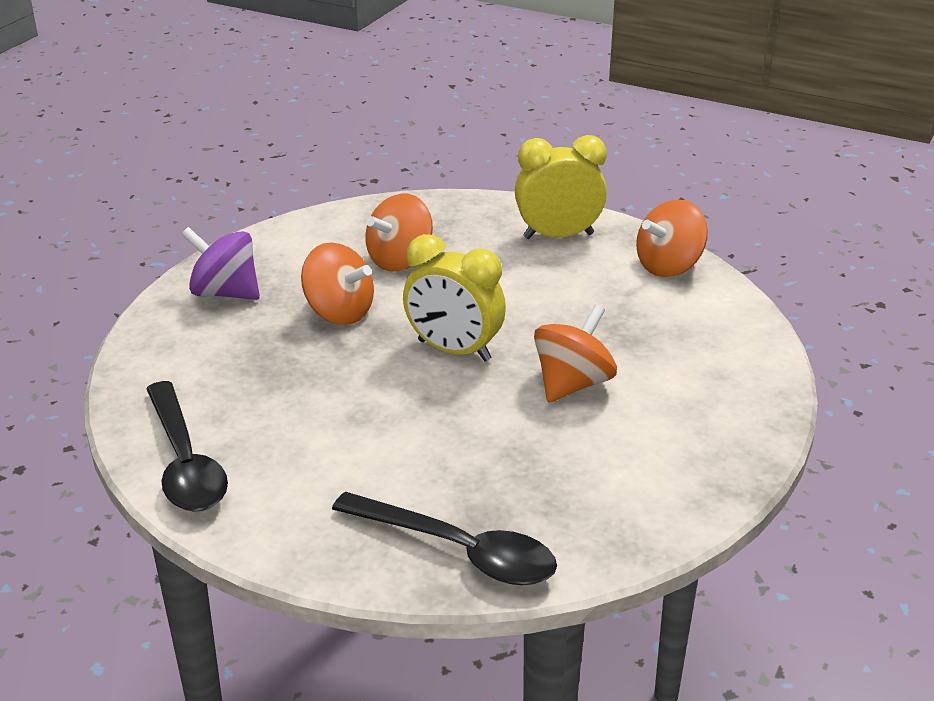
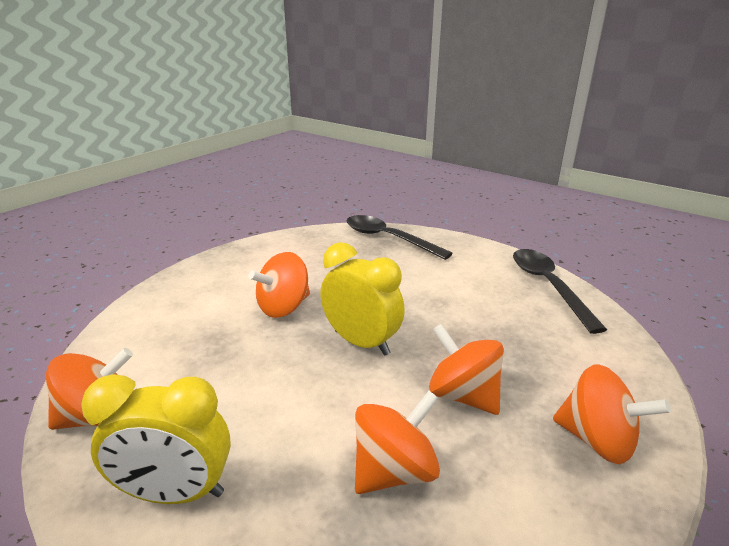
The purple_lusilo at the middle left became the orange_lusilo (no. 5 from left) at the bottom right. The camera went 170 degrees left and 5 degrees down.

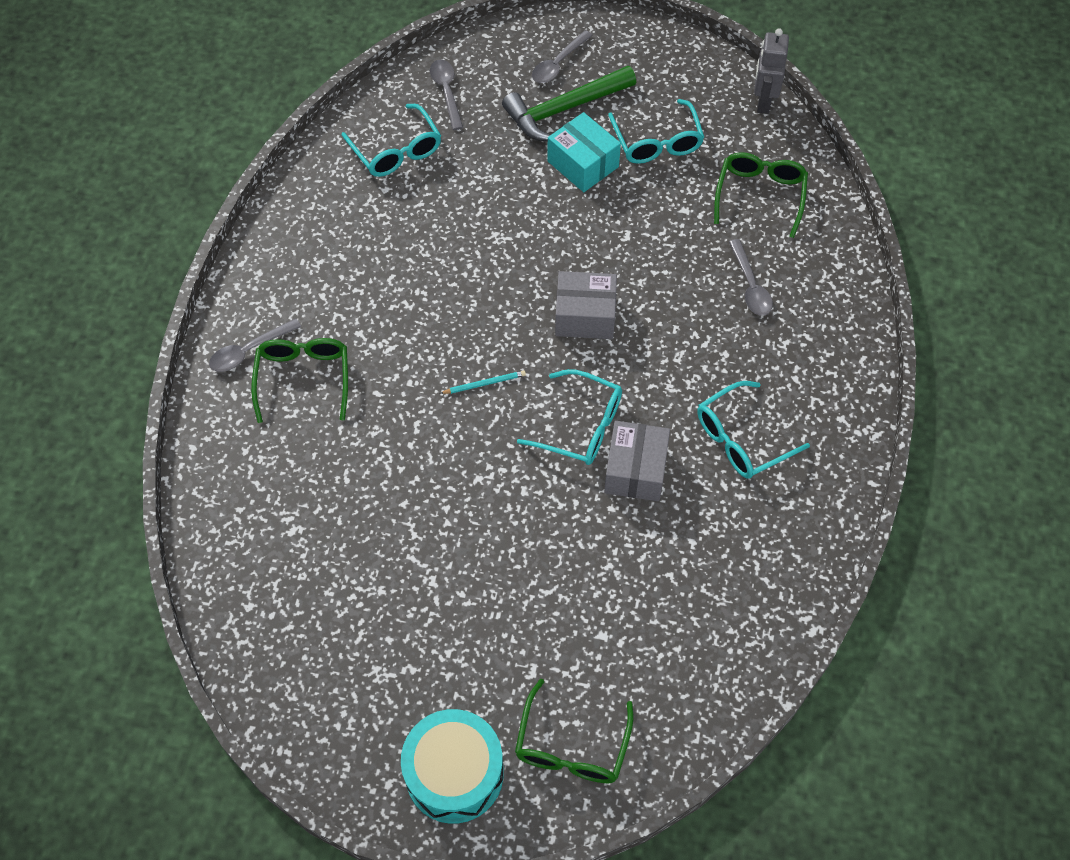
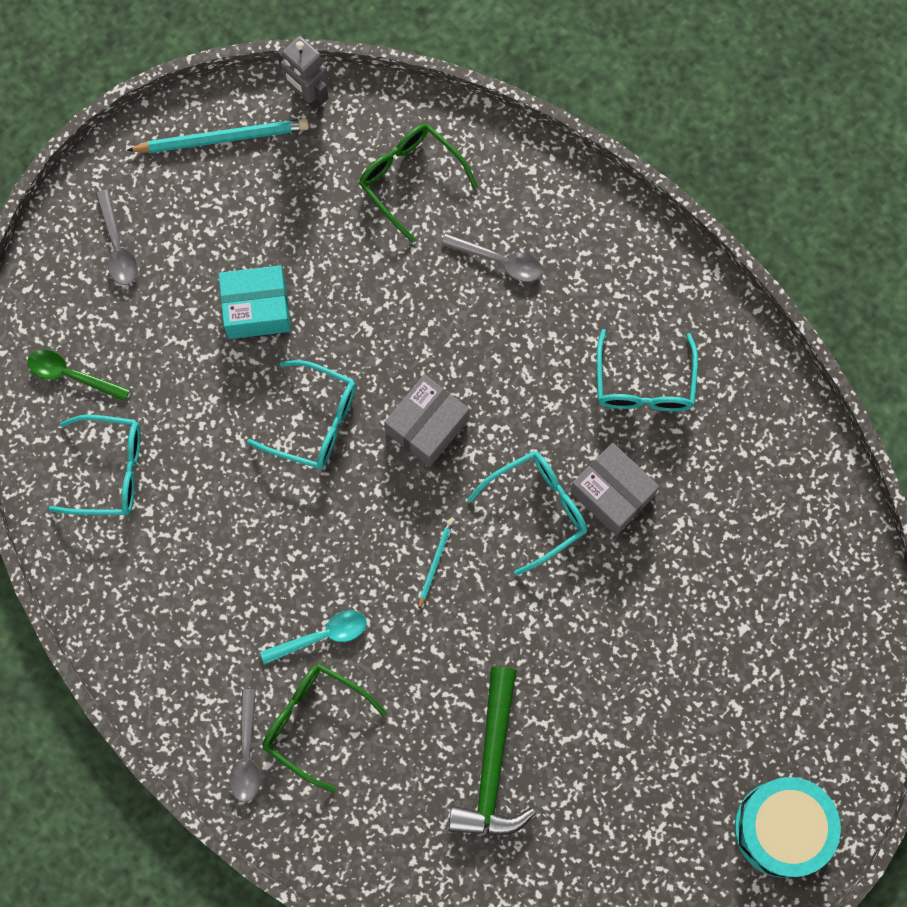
The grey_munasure (no. 2 from left) at the top centre became the green_munasure at the middle left. The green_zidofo moved from the top centre to the bottom centre. The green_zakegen (no. 2 from left) at the bottom centre disappeared. The turquoise_zakegen (no. 3 from left in the first image) moved from the top centre to the middle left. The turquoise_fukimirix (no. 1 from left) at the top left appeared. The turquoise_munasure at the bottom centre appeared. The camera went 55 degrees left and 15 degrees up.

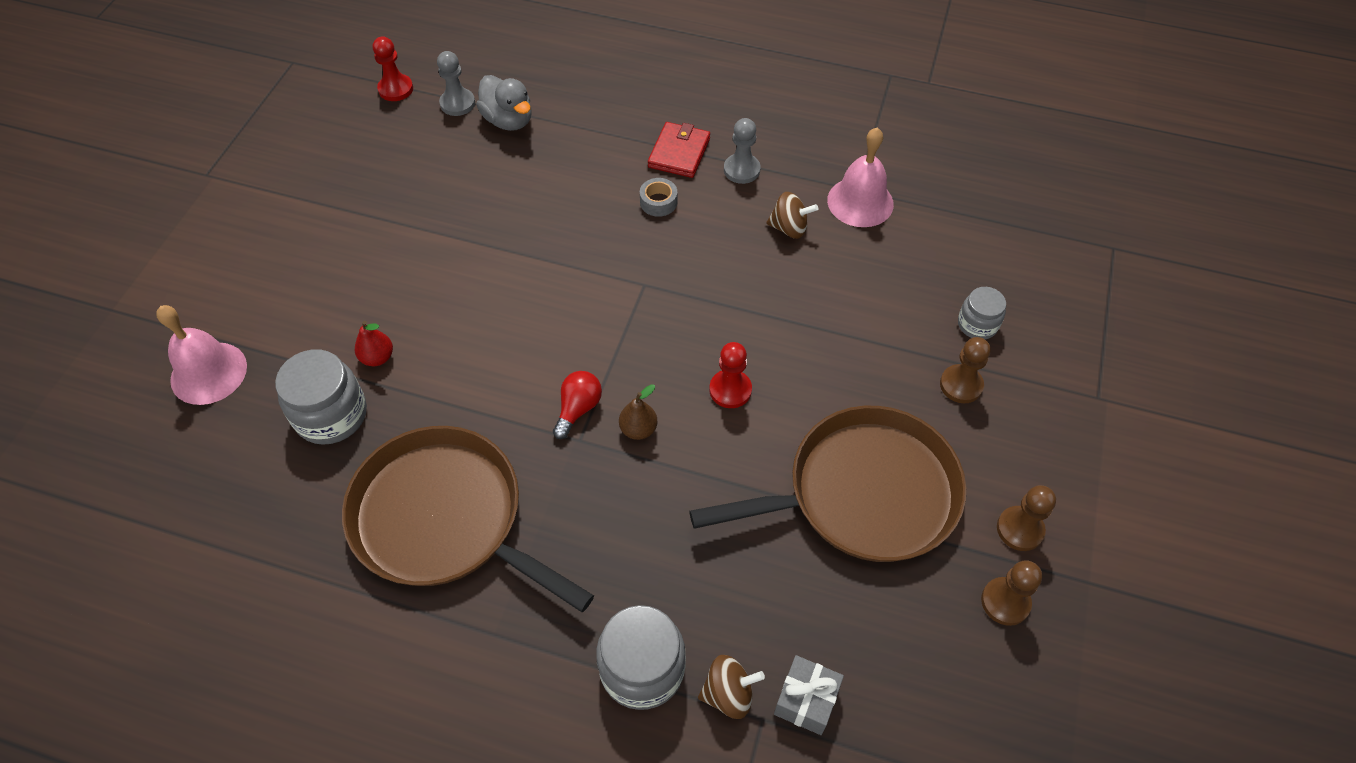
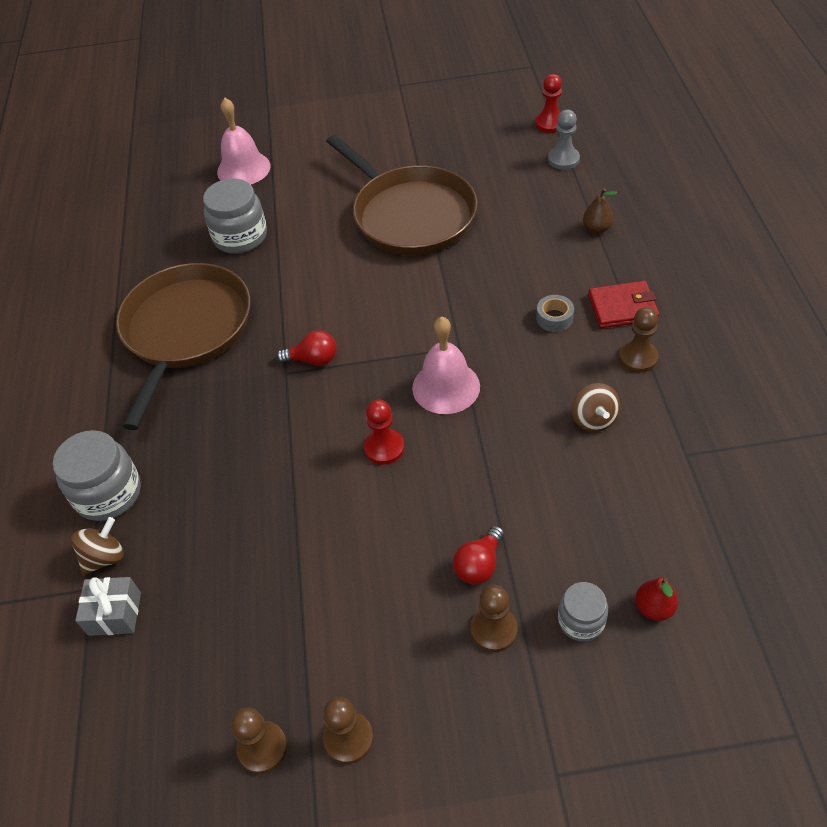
The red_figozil moved from the middle left to the bottom right. The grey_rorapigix at the top centre disappeared. The brown_figozil moved from the centre to the top right. The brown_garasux (no. 2 from left) moved from the centre to the top centre. The brown_lusilo (no. 1 from left) at the bottom centre turned 105 degrees counterclockwise. The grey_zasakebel (no. 2 from left) at the top centre became the brown_zasakebel (no. 4 from left) at the middle right. The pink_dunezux (no. 2 from left) moved from the top centre to the centre. The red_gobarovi (no. 2 from left) at the bottom centre appeared. The camera went 70 degrees right and 5 degrees down.

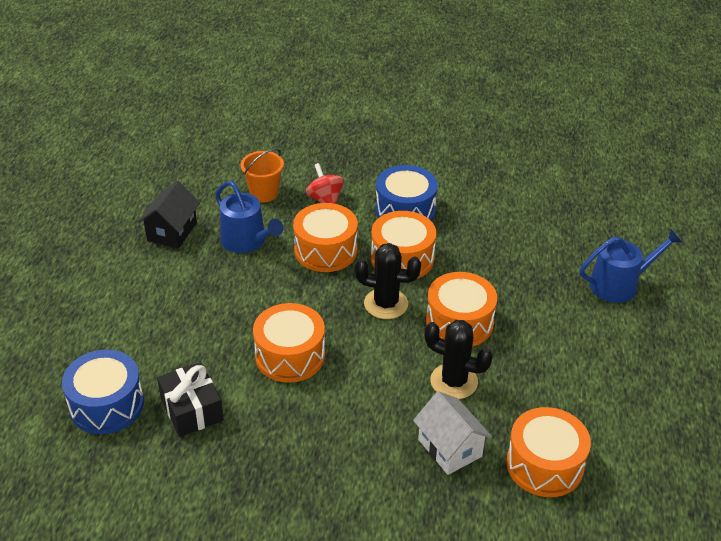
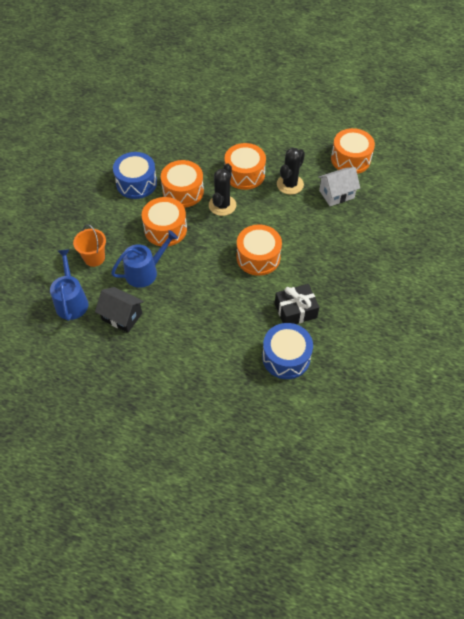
The red_lusilo at the centre disappeared. The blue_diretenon (no. 2 from left in the first image) moved from the middle right to the middle left. The camera went 80 degrees left and 15 degrees up.

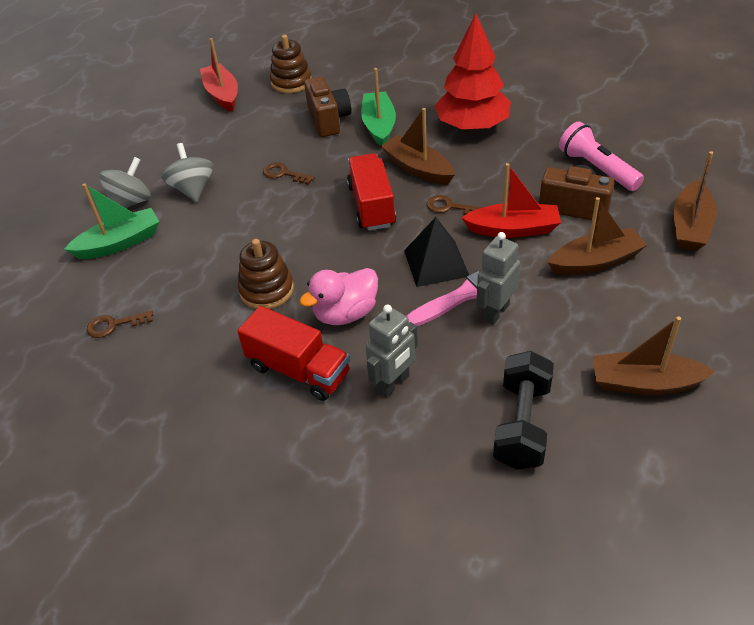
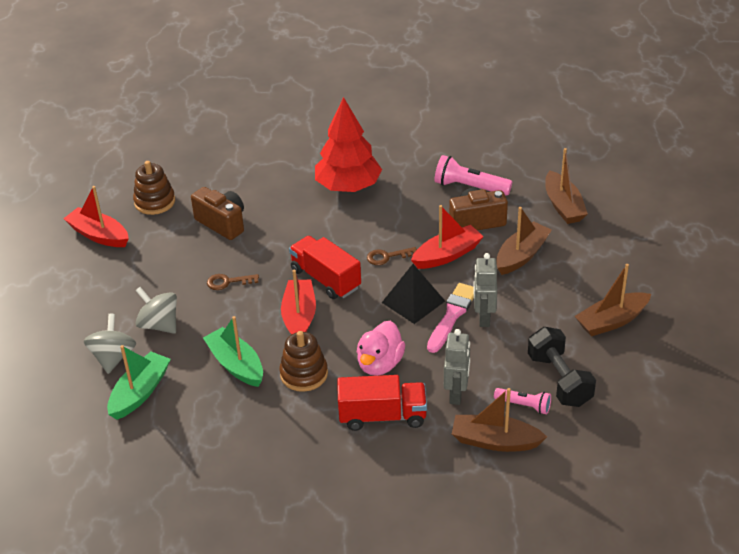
The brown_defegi (no. 1 from left) at the middle left disappeared. The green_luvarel (no. 2 from left) moved from the top centre to the middle left. The brown_luvarel (no. 1 from left) moved from the top centre to the bottom right. The red_luvarel (no. 2 from left) at the centre appeared. The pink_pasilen (no. 2 from left) at the bottom right appeared. The camera went 35 degrees left and 5 degrees down.

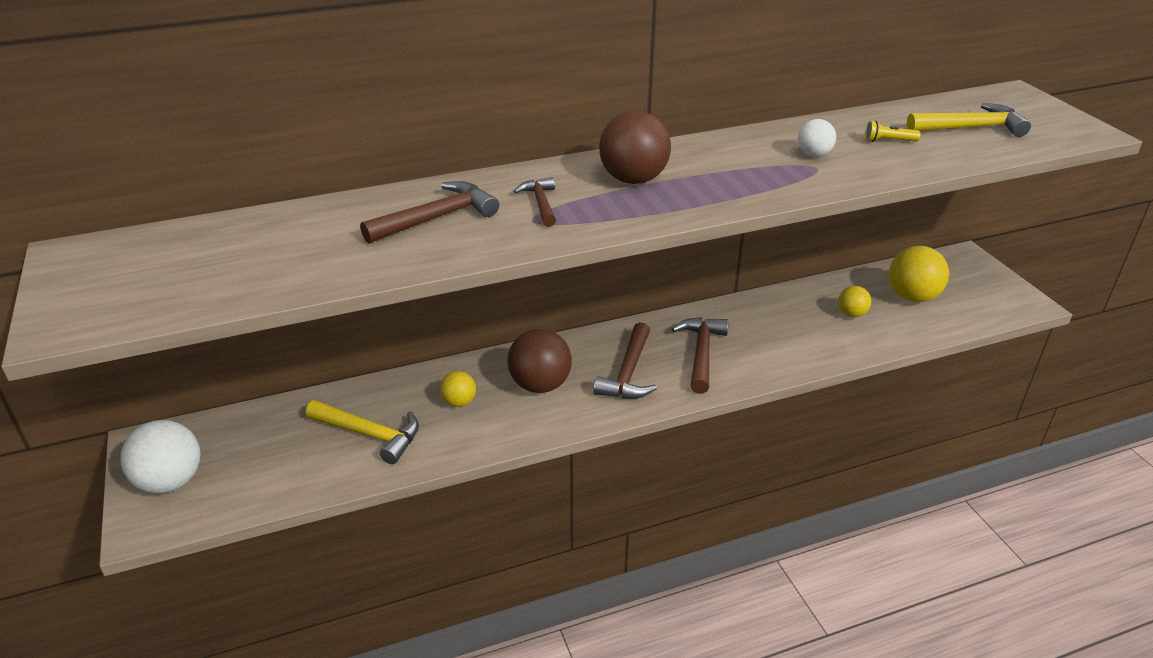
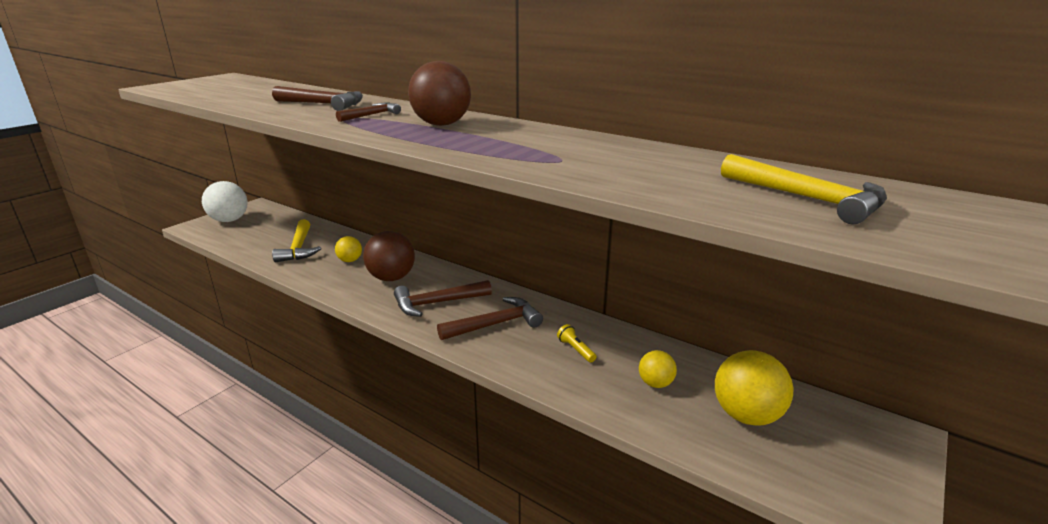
The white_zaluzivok (no. 2 from left) at the top right disappeared. The yellow_pasilen moved from the top right to the centre. The camera went 55 degrees right and 10 degrees down.

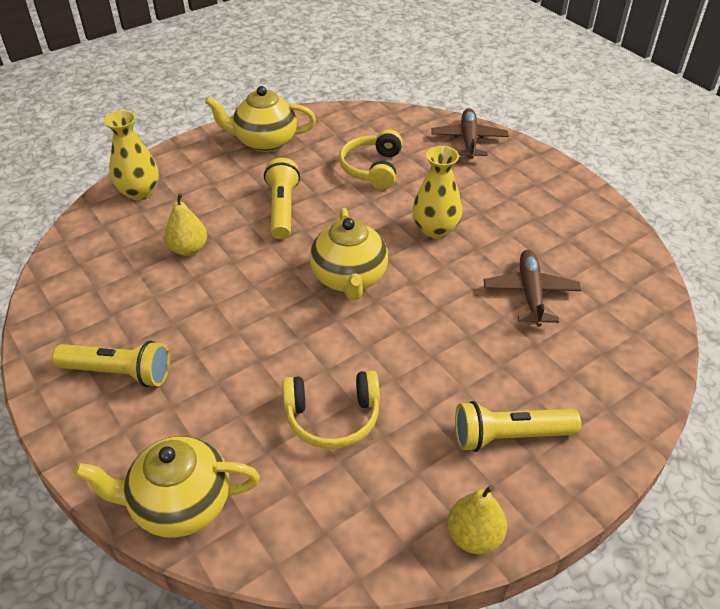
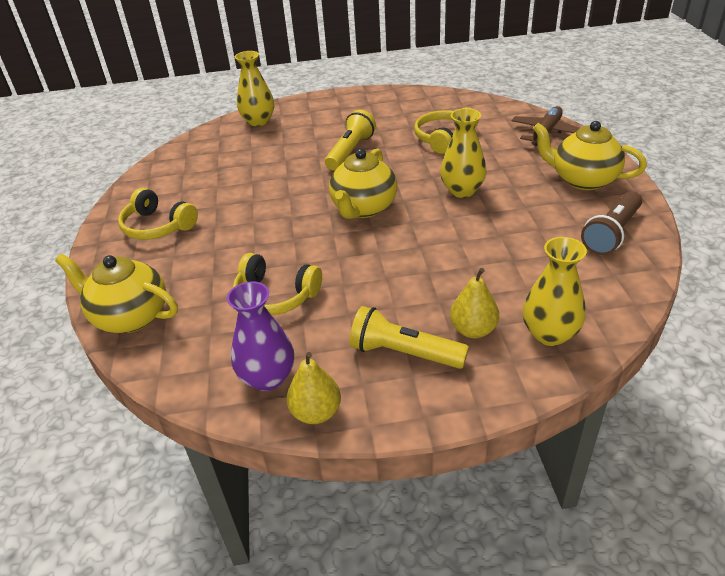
The yellow_pasilen (no. 1 from left) at the middle left was replaced by the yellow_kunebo (no. 1 from left) at the middle left. The yellow_figozil (no. 1 from left in the first image) moved from the middle left to the centre. The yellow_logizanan (no. 2 from left in the first image) moved from the top centre to the top right. The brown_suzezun (no. 2 from left) at the middle right disappeared. The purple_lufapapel at the centre appeared. The yellow_lufapapel (no. 3 from left) at the middle right appeared. The brown_pasilen at the middle right appeared. The camera went 30 degrees right and 5 degrees down.

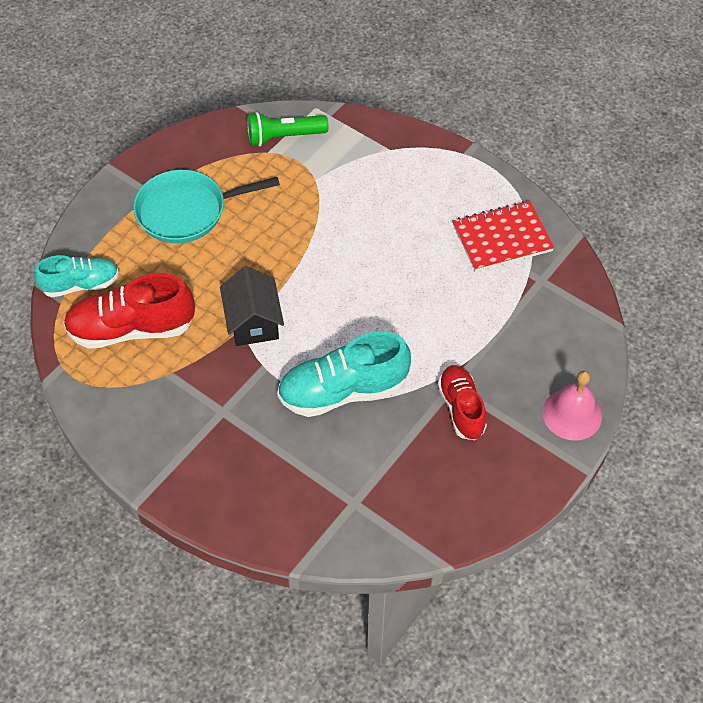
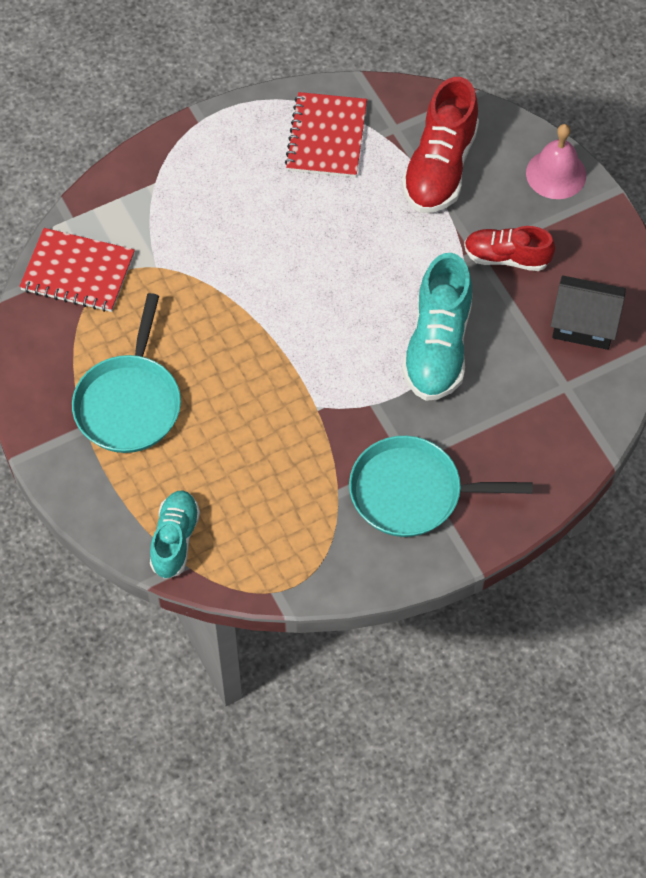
The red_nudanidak (no. 1 from left) moved from the middle left to the top right. The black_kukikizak moved from the centre to the middle right. The green_pasilen at the top centre was replaced by the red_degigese (no. 1 from left) at the top left. The turquoise_garasux (no. 2 from left) at the middle right appeared. The camera went 65 degrees left and 5 degrees up.

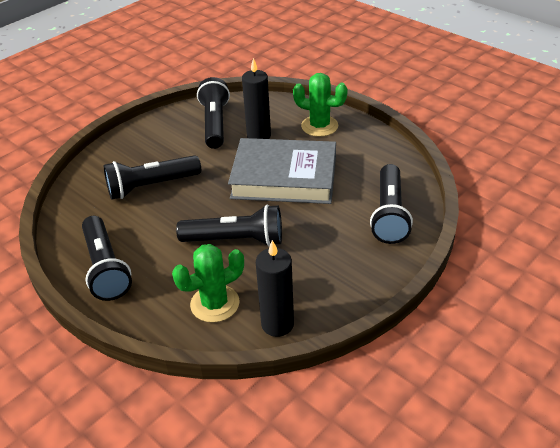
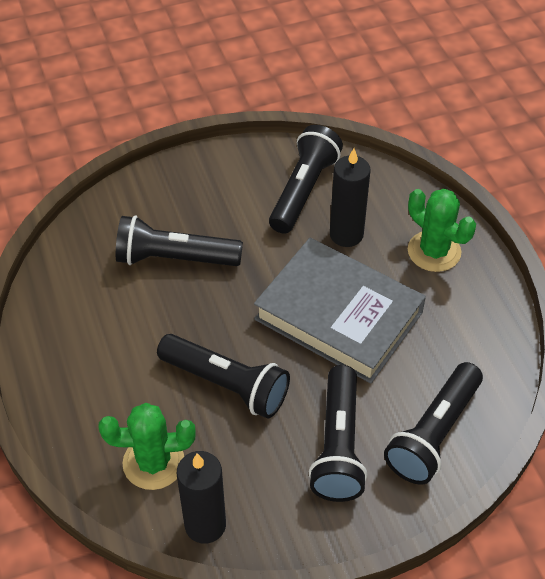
The black_pasilen (no. 1 from left in the first image) moved from the middle left to the bottom centre. The camera went 25 degrees right and 10 degrees up.

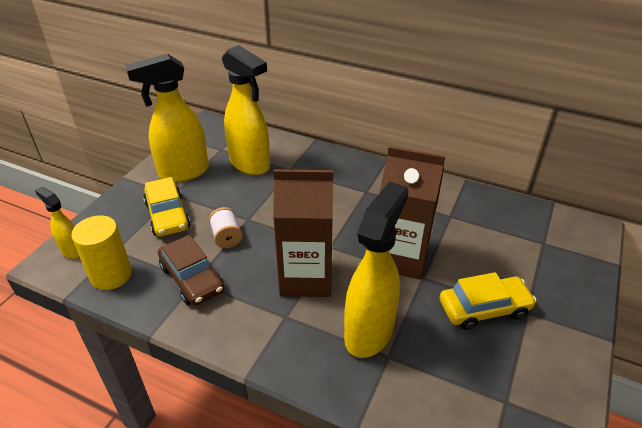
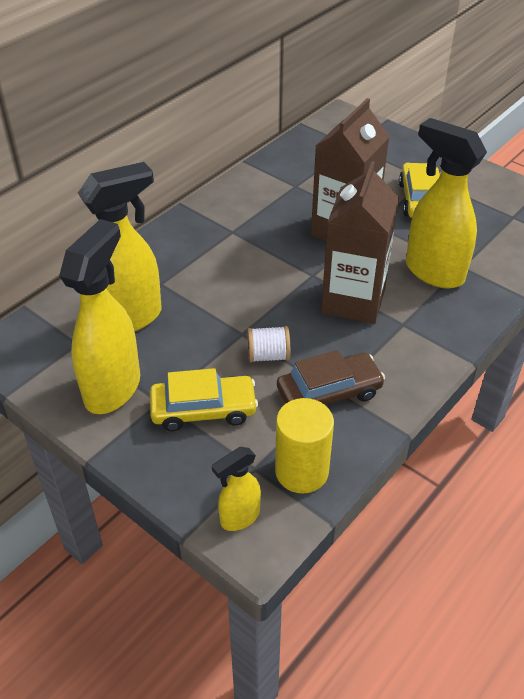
The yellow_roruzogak (no. 2 from left in the first image) at the top left turned 150 degrees counterclockwise. The camera went 75 degrees left and 5 degrees up.

